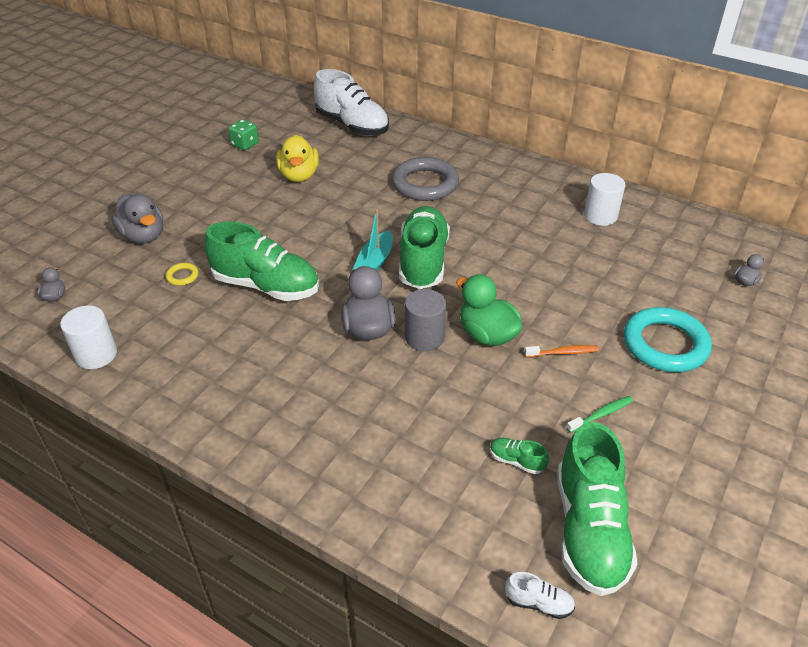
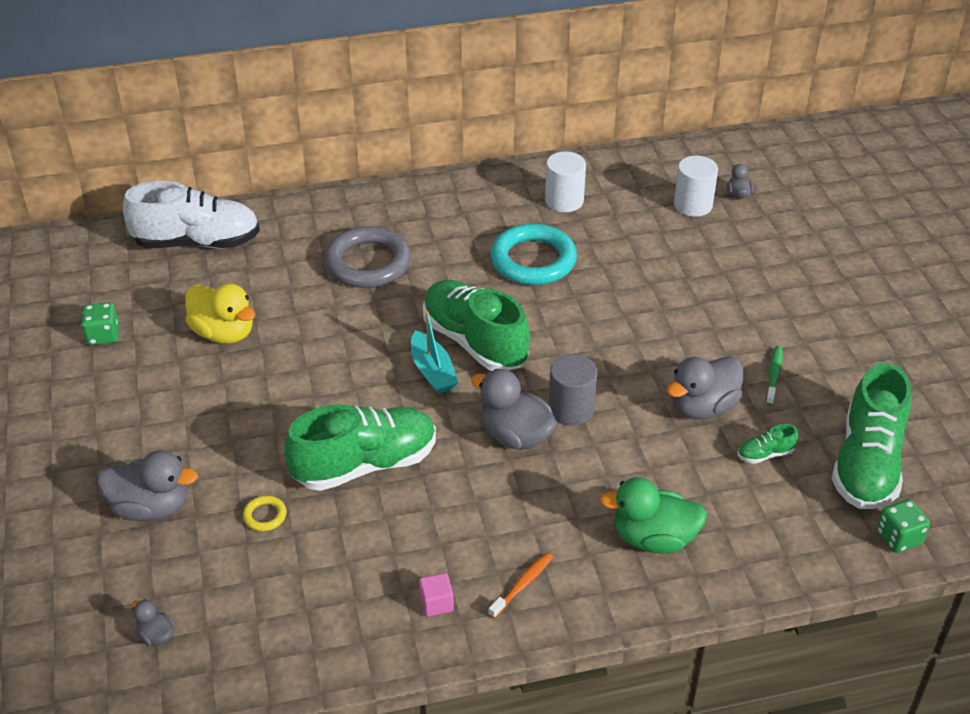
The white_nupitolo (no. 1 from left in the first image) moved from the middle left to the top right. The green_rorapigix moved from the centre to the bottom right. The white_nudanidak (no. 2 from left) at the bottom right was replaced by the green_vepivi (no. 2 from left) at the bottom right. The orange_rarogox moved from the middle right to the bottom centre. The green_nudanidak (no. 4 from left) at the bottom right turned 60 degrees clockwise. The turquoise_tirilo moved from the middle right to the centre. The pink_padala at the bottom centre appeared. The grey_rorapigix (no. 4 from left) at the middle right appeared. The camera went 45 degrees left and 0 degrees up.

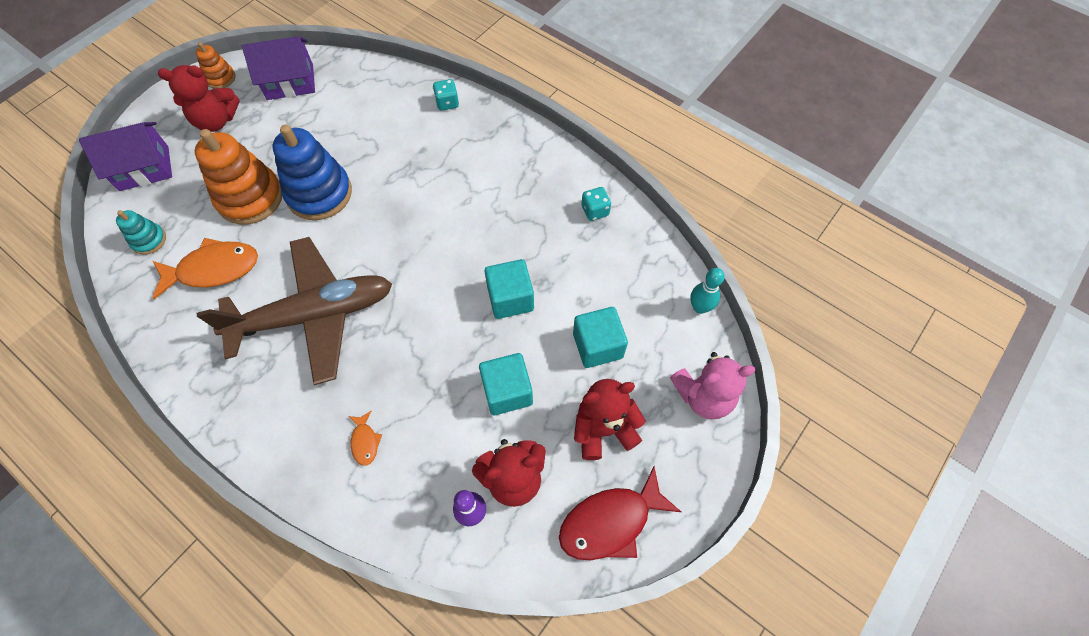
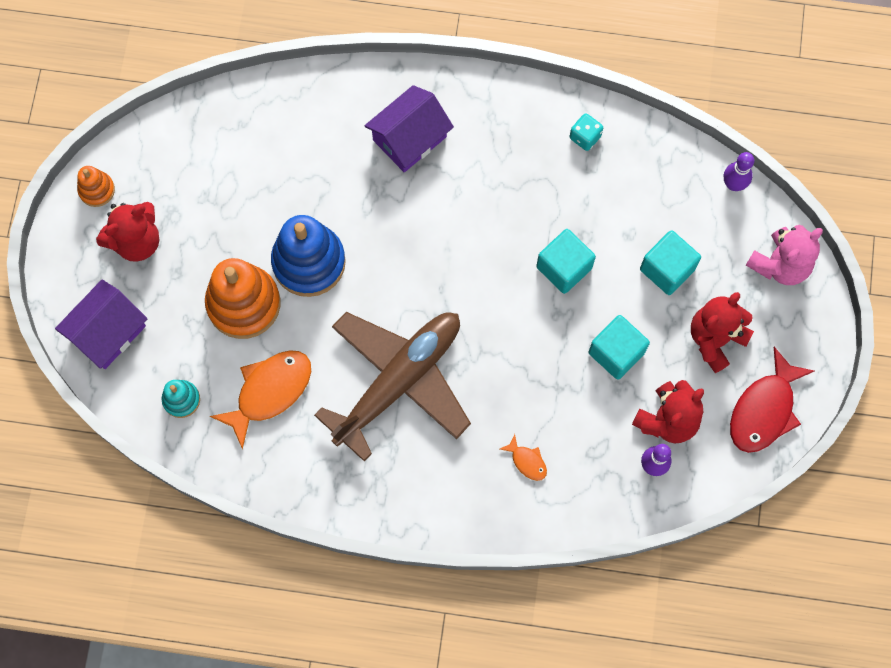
The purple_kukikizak (no. 2 from left) moved from the top left to the top centre. The turquoise_vepivi (no. 1 from left) at the top centre disappeared. The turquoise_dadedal at the centre became the purple_dadedal (no. 2 from left) at the top right. The camera went 30 degrees left and 10 degrees up.

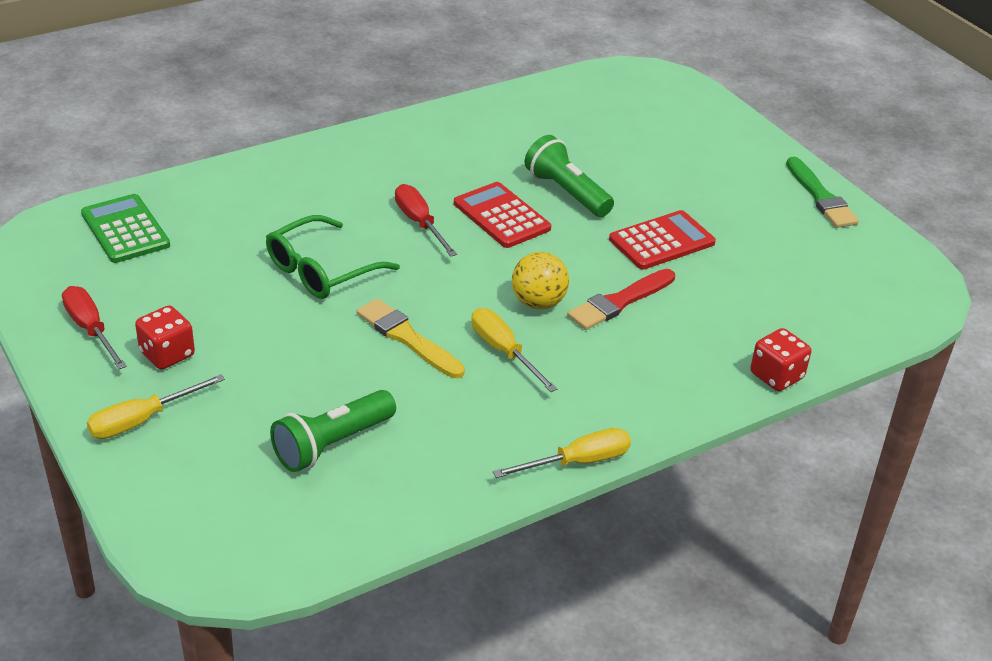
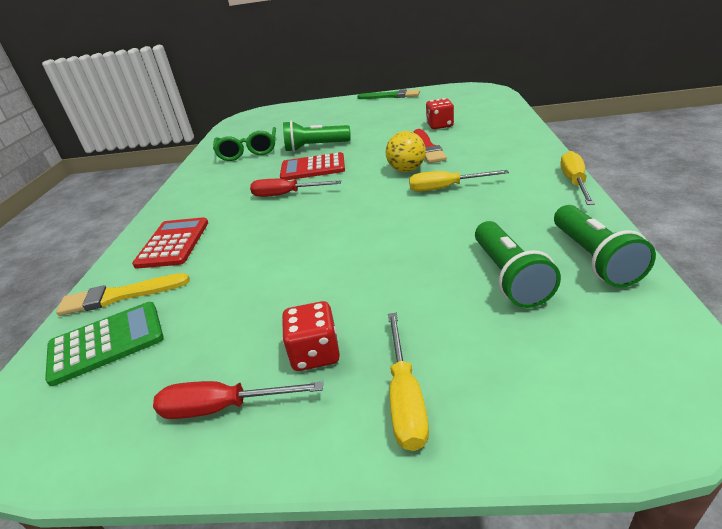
The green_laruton at the middle left turned 150 degrees clockwise. The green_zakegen moved from the centre to the top centre. The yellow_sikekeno moved from the centre to the middle left. The red_laruton (no. 2 from left in the first image) moved from the middle right to the middle left. The red_vepivi (no. 2 from left) moved from the middle right to the top centre. The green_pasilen (no. 3 from left) at the middle right appeared. The camera went 50 degrees left and 5 degrees down.

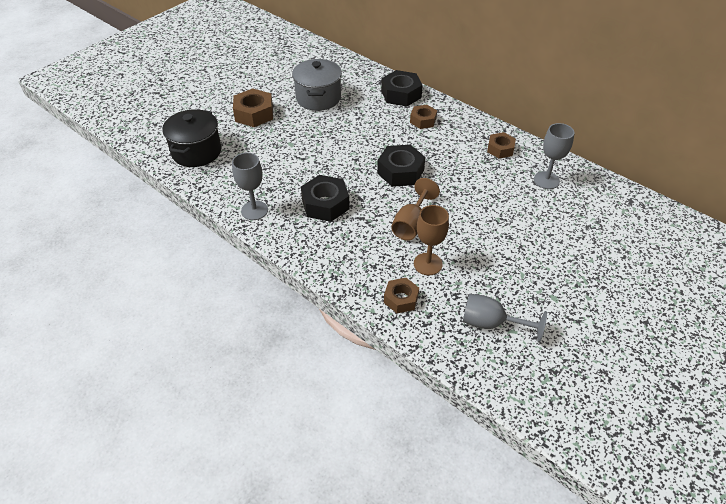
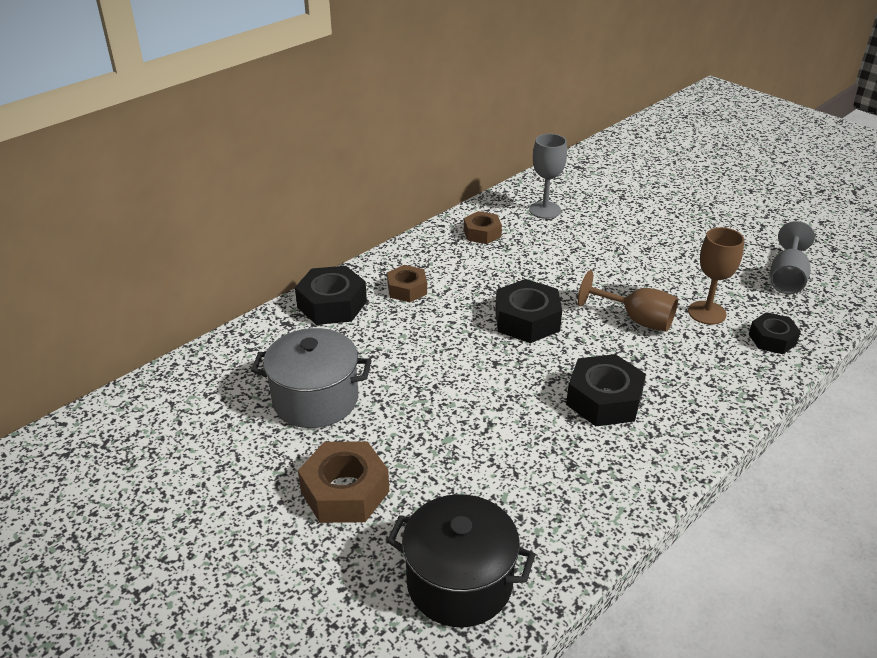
The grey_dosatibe (no. 1 from left) at the centre disappeared. The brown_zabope (no. 2 from left) at the centre became the black_zabope (no. 4 from left) at the middle right. The camera went 85 degrees left and 10 degrees down.

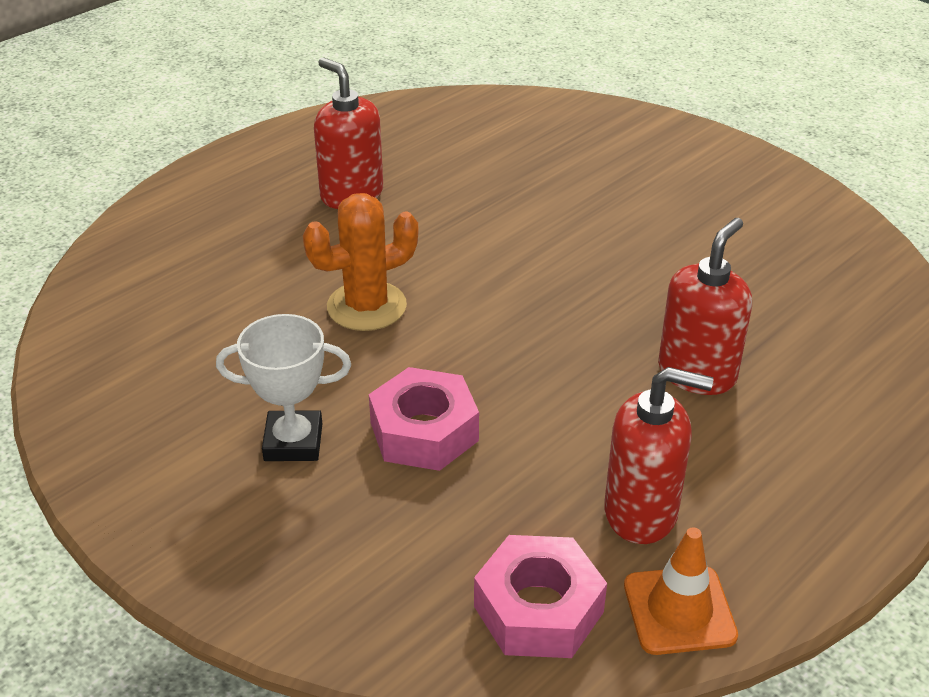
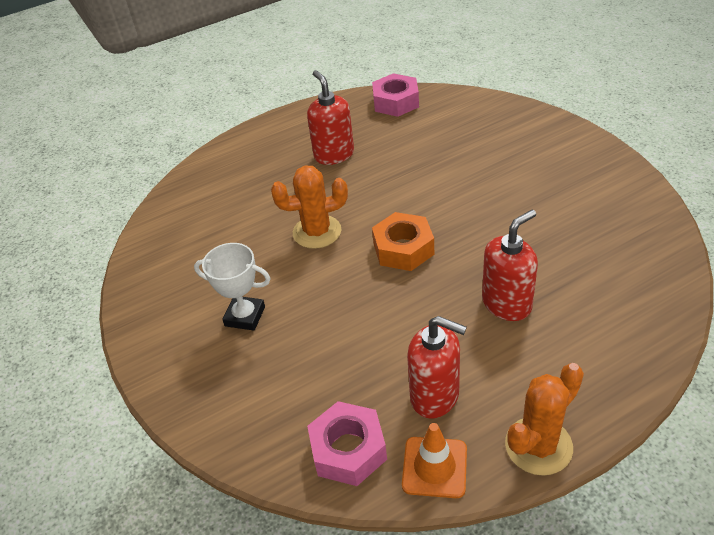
The pink_zabope (no. 1 from left in the first image) moved from the centre to the top centre. The orange_zabope at the centre appeared. The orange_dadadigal (no. 2 from left) at the bottom right appeared. The camera went 20 degrees right and 5 degrees up.

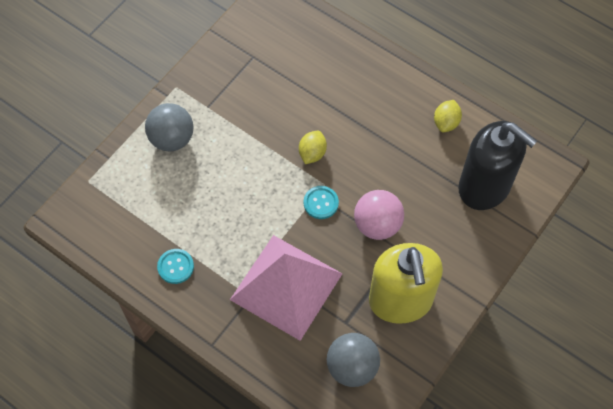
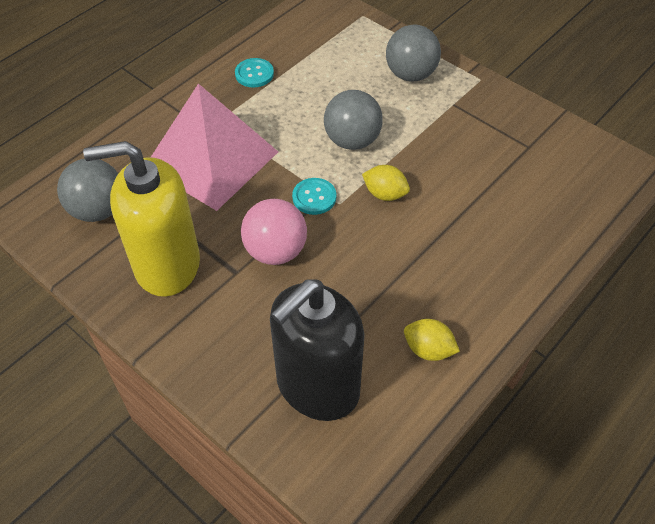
The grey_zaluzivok (no. 2 from left) at the top centre appeared. The camera went 95 degrees right and 10 degrees down.

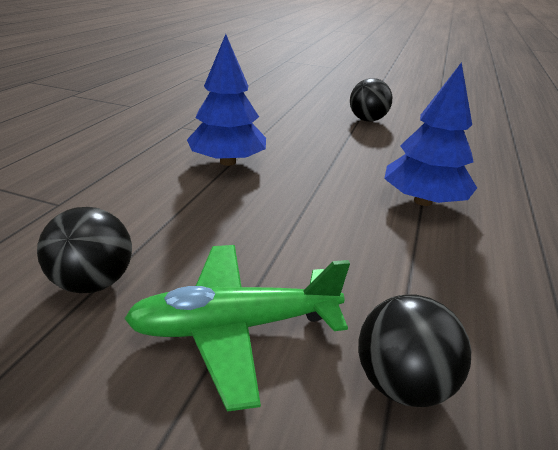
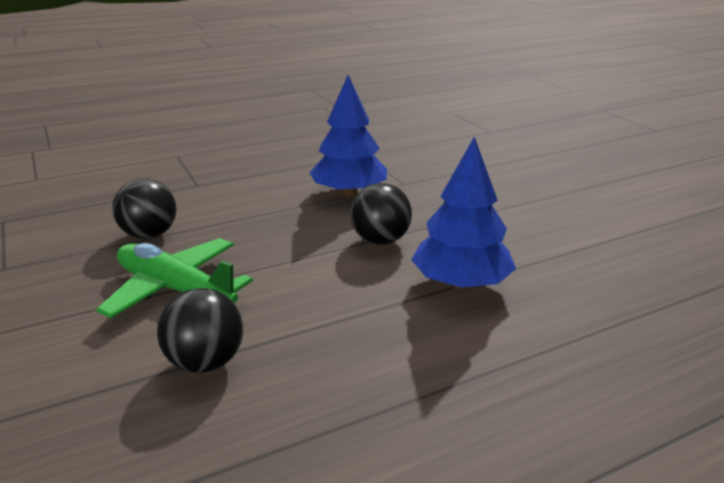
The black_zaluzivok (no. 2 from left in the first image) moved from the top centre to the centre. The camera went 45 degrees right and 5 degrees down.

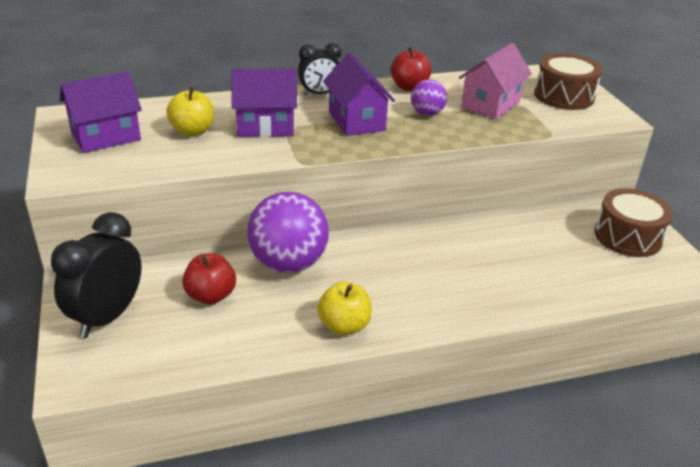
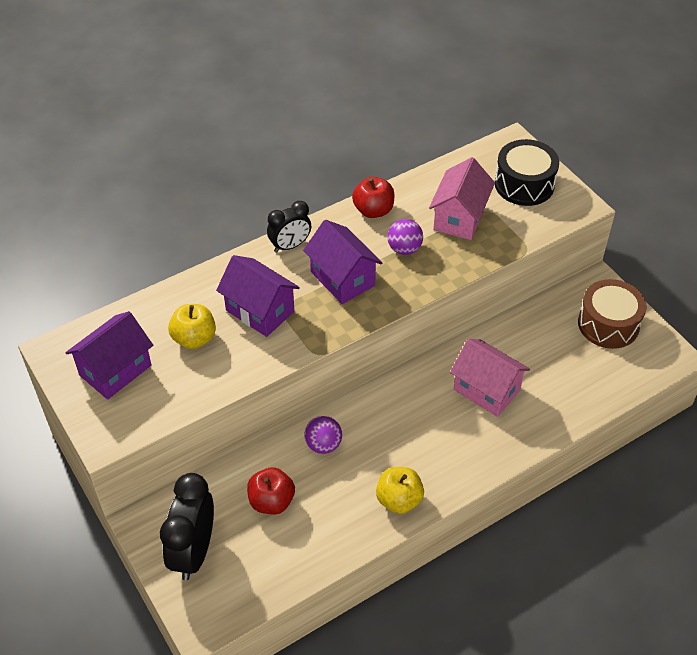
The purple_kukikizak (no. 2 from left) at the top centre turned 60 degrees clockwise. The purple_zaluzivok (no. 1 from left) at the centre changed to 0.50 times the size. The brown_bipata (no. 1 from left) at the top right became the black_bipata at the top right. The pink_kukikizak (no. 2 from left) at the middle right appeared. The camera went 15 degrees left and 15 degrees up.

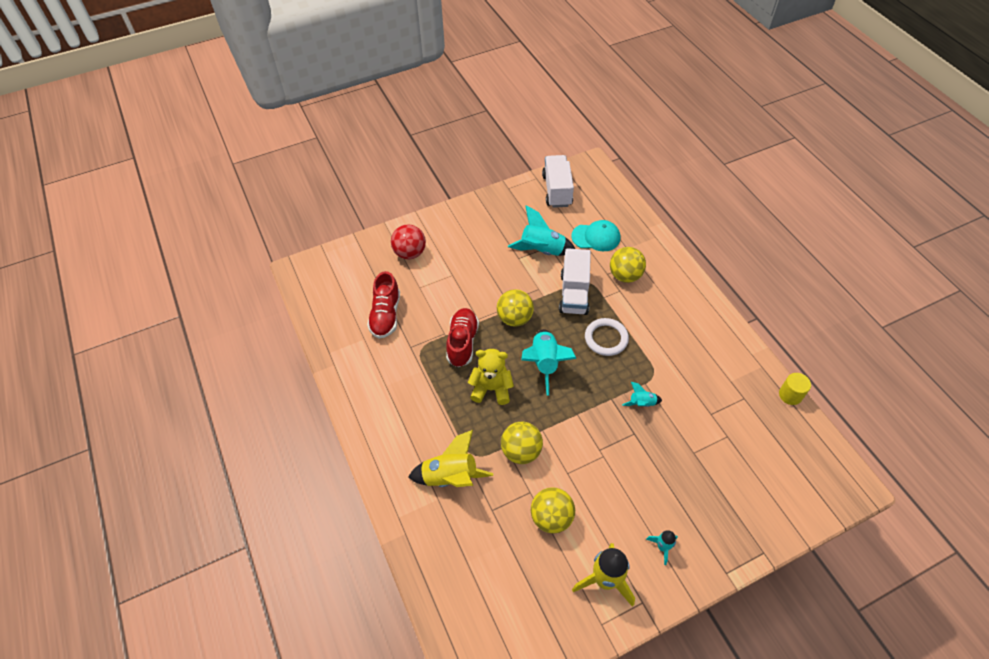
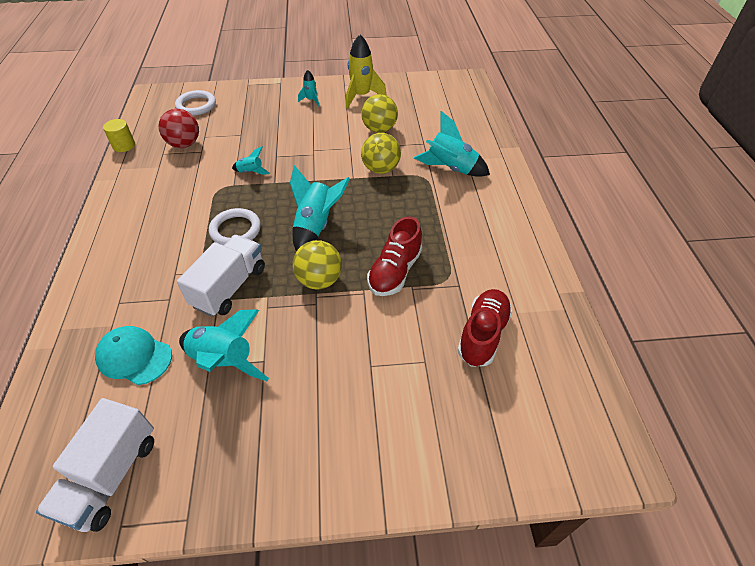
The red_zaluzivok moved from the centre to the top left. The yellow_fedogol (no. 1 from left) at the bottom centre became the turquoise_fedogol (no. 5 from left) at the top centre. The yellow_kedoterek at the centre disappeared. The yellow_zaluzivok (no. 4 from left) at the centre disappeared. The white_tirilo (no. 1 from left) at the top left appeared. The camera went 160 degrees left and 5 degrees down.

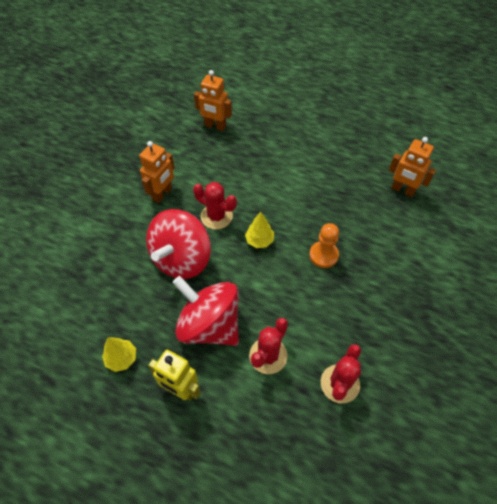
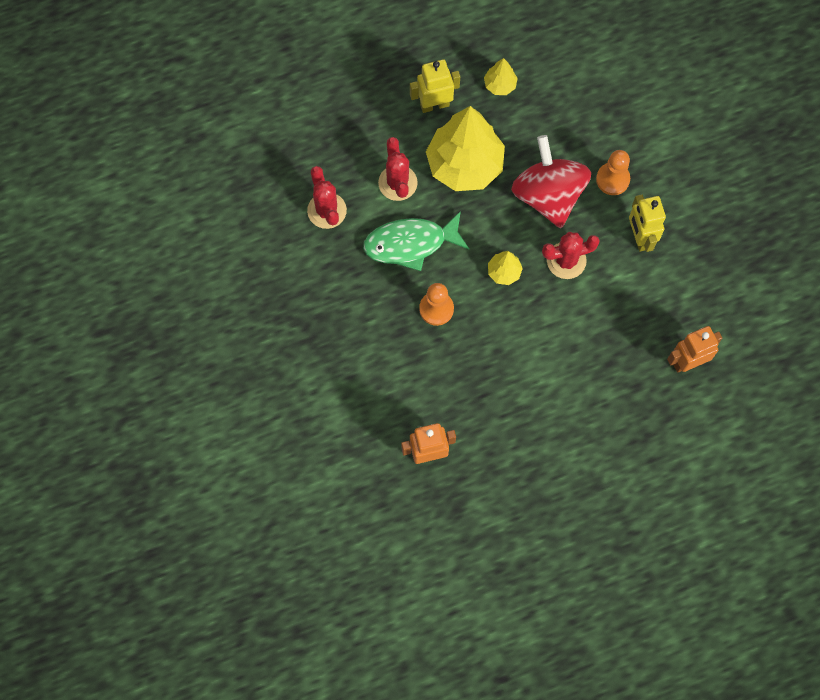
The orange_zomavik (no. 1 from left) at the middle left became the yellow_zomavik (no. 2 from left) at the top right. The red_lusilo (no. 2 from left) at the centre was replaced by the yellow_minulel (no. 1 from left) at the top centre. The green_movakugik at the centre appeared. The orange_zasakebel (no. 2 from left) at the top right appeared. The camera went 135 degrees right and 15 degrees up.

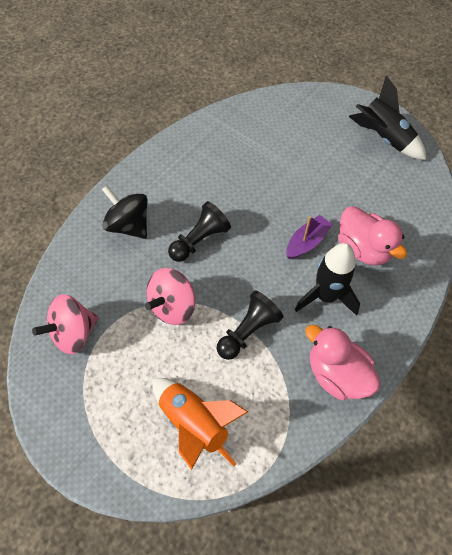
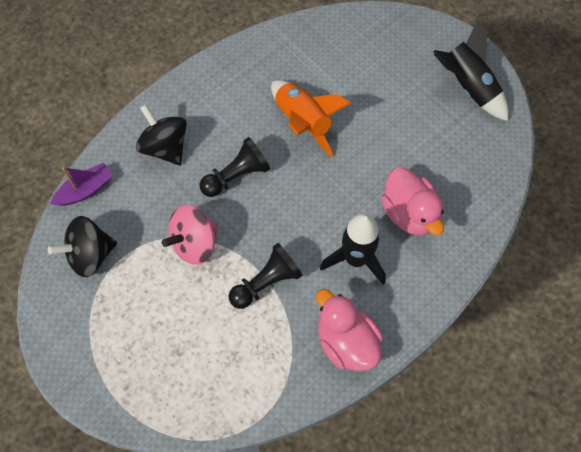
The pink_lusilo (no. 1 from left) at the middle left became the black_lusilo (no. 1 from left) at the middle left. The orange_fedogol moved from the bottom centre to the top centre. The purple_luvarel moved from the middle right to the middle left. The camera went 10 degrees right and 5 degrees up.

